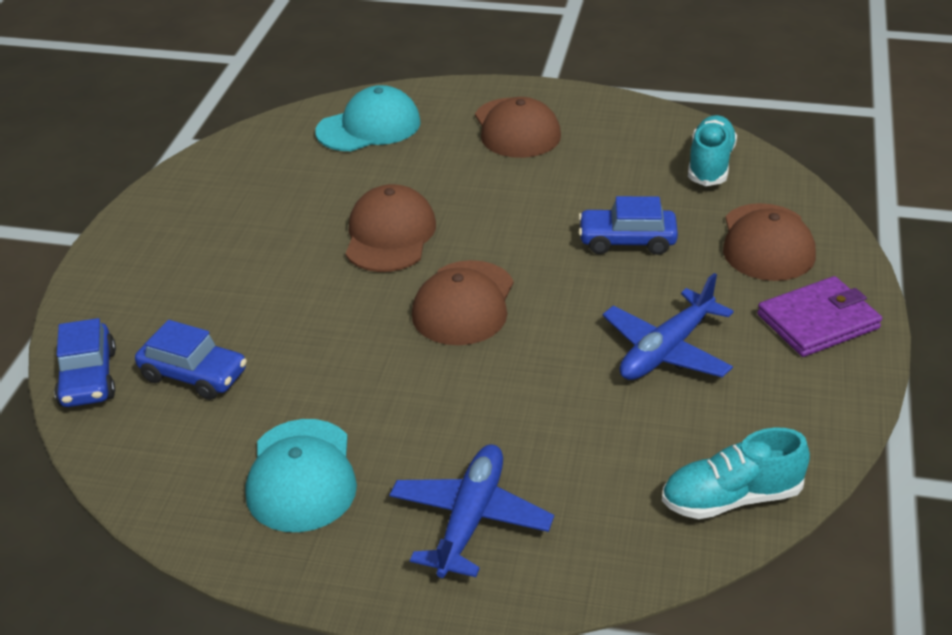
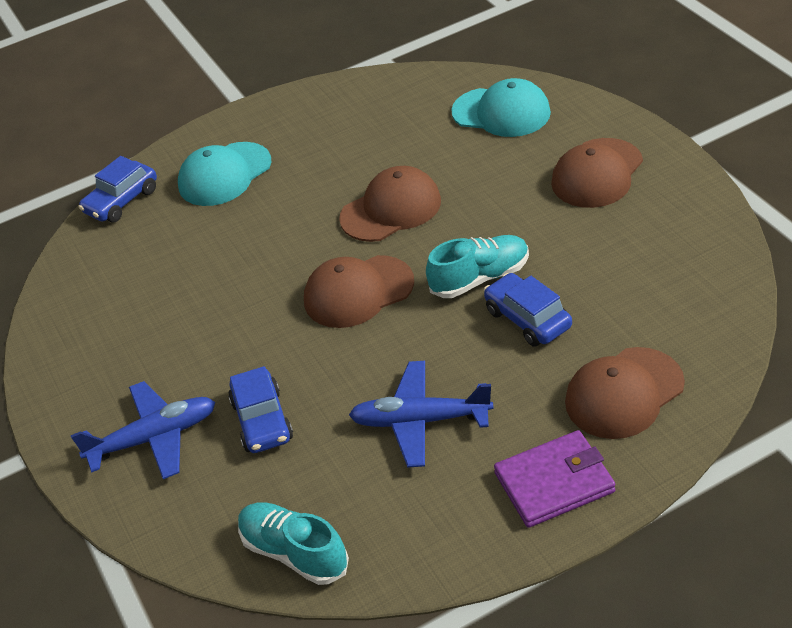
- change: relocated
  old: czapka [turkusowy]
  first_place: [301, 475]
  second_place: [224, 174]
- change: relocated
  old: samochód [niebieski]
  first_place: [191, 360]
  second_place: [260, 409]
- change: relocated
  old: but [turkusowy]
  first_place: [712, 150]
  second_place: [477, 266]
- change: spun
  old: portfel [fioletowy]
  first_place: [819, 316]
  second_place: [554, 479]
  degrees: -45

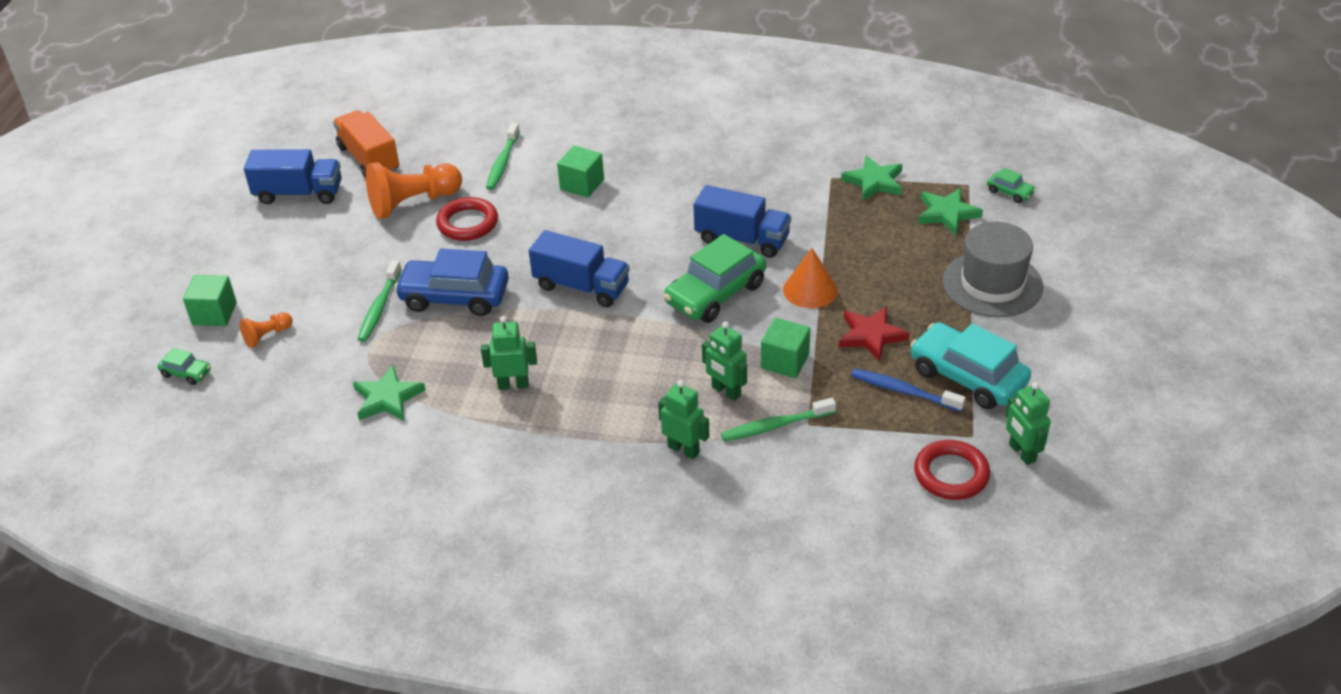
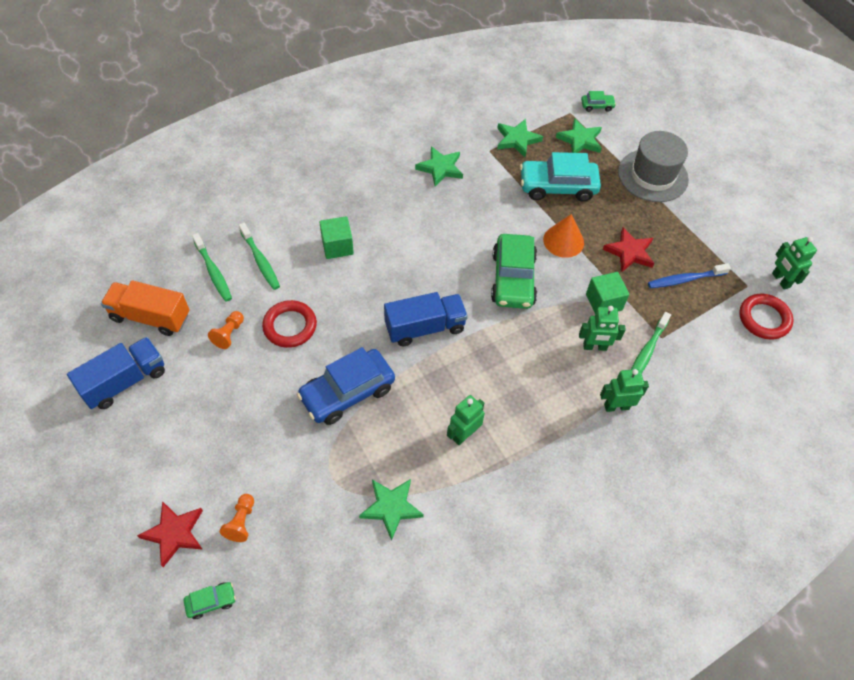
- change: exchanged
  old: sześcian [zielony]
  new: gwiazda [czerwony]
  first_place: [210, 300]
  second_place: [170, 534]
- change: relocated
  old: szczoteczka do zębów [zielony]
  first_place: [380, 301]
  second_place: [212, 267]
- change: size
  old: pionek [pomarańczowy]
  first_place: [414, 190]
  second_place: [226, 330]
  factor: 0.49
- change: appeared
  new: gwiazda [zielony]
  second_place: [439, 166]
- change: relocated
  old: samochód [turkusowy]
  first_place: [970, 365]
  second_place: [560, 177]
- change: spun
  old: robot [zielony]
  first_place: [1028, 423]
  second_place: [794, 263]
  degrees: 45
- change: missing
  old: ciężarówka [niebieski]
  first_place: [742, 221]

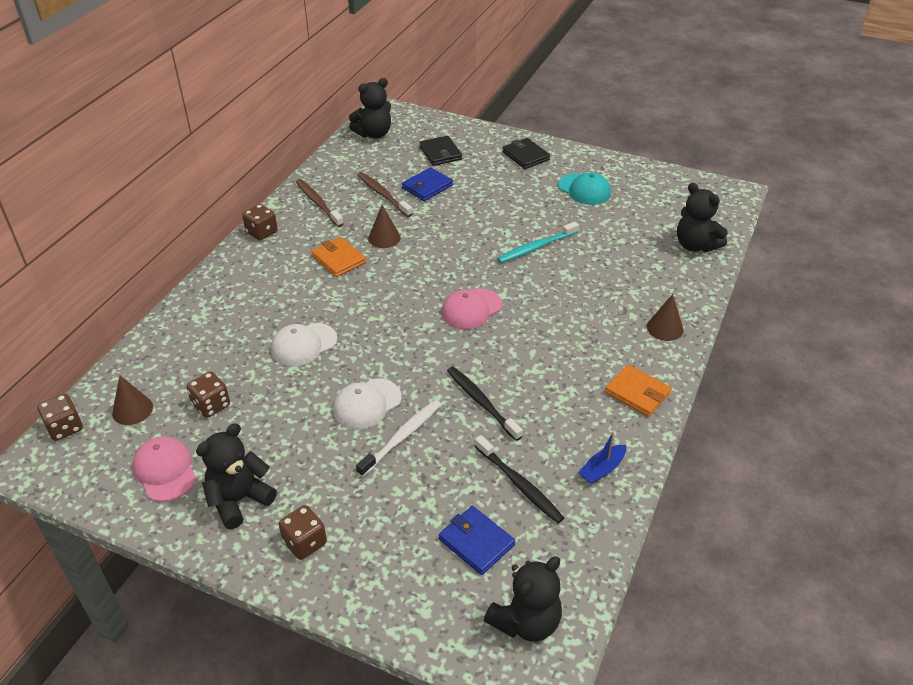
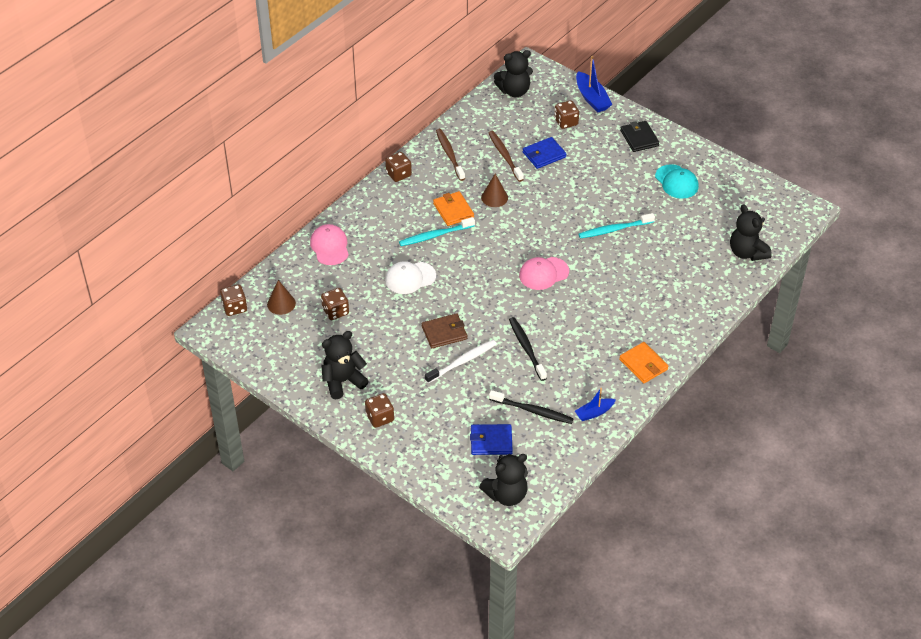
- change: relocated
  old: czapka [różowy]
  first_place: [164, 469]
  second_place: [329, 244]
- change: appeared
  new: szczoteczka do zębów [turkusowy]
  second_place: [437, 231]
- change: exchanged
  old: czapka [biały]
  new: portfel [brązowy]
  first_place: [367, 403]
  second_place: [444, 330]
- change: spun
  old: portfel [niebieski]
  first_place: [477, 540]
  second_place: [491, 439]
  degrees: -60
- change: spun
  old: szczoteczka do zębów [czarny]
  first_place: [519, 479]
  second_place: [531, 407]
  degrees: -45
- change: exchanged
  old: portfel [czarny]
  new: kostka do gry [brązowy]
  first_place: [440, 151]
  second_place: [566, 114]
- change: appeared
  new: łódka [niebieski]
  second_place: [594, 84]
- change: missing
  old: stożek [brązowy]
  first_place: [665, 317]

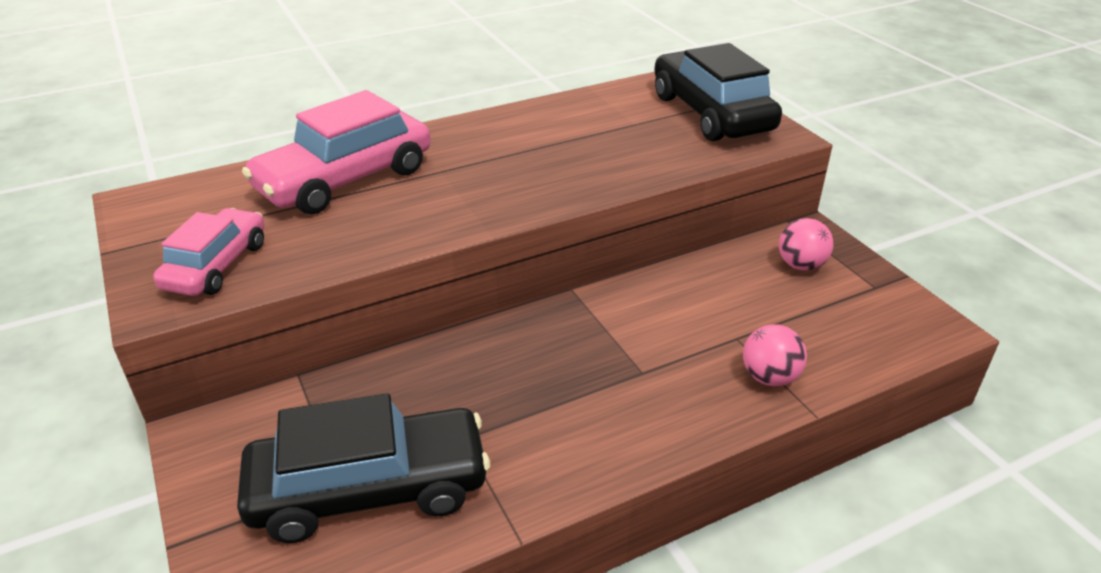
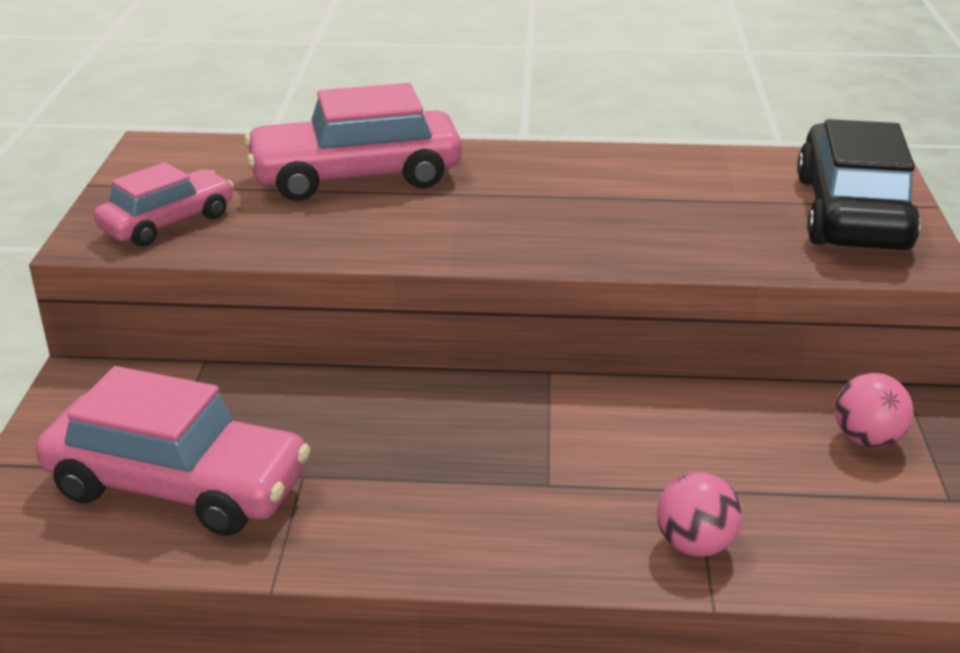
- change: colour
  old: samochód [czarny]
  new: samochód [różowy]
  first_place: [363, 468]
  second_place: [173, 451]

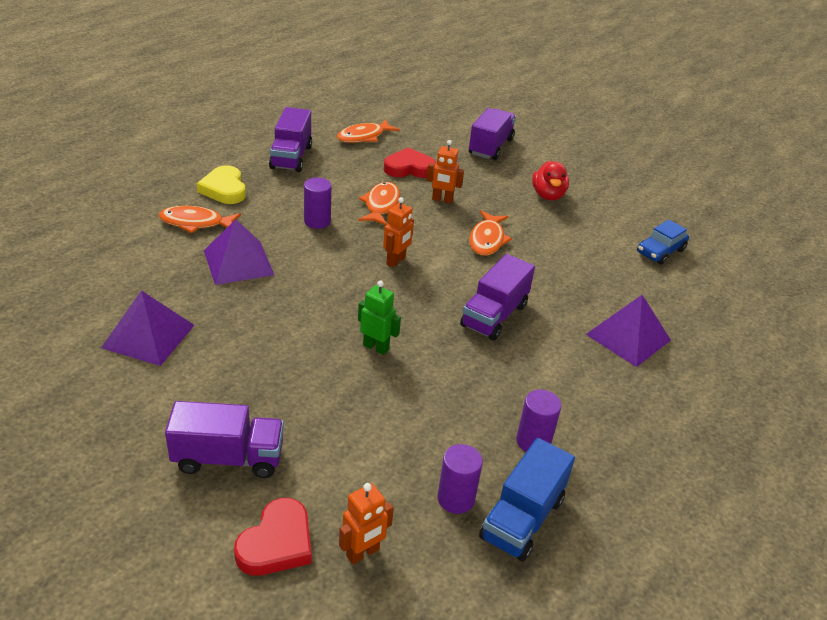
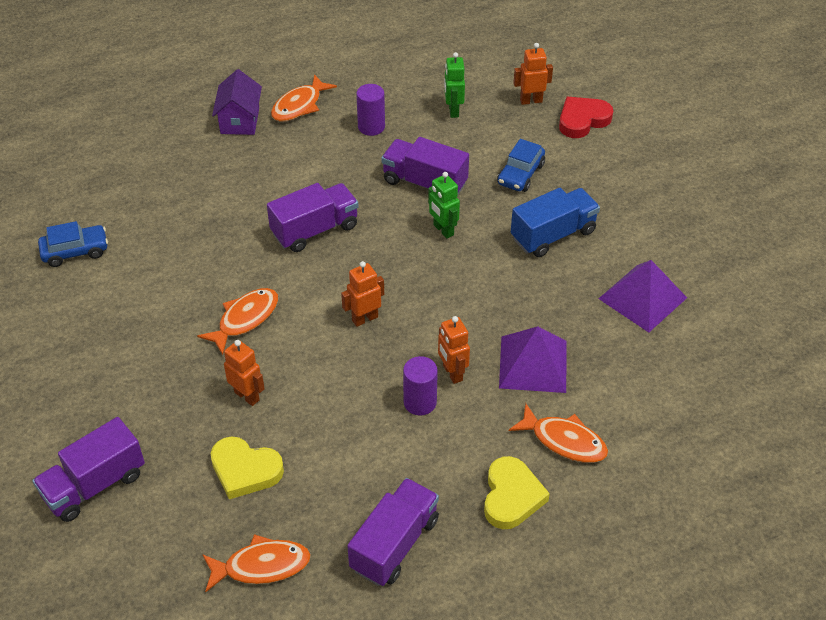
- change: colour
  old: serce [czerwony]
  new: serce [żółty]
  first_place: [410, 162]
  second_place: [247, 467]
- change: appeared
  new: domek [fioletowy]
  second_place: [237, 102]
- change: relocated
  old: ryba [pomarańczowy]
  first_place: [379, 203]
  second_place: [304, 98]
- change: relocated
  old: ciężarówka [fioletowy]
  first_place: [224, 439]
  second_place: [425, 166]
- change: appeared
  new: robot [pomarańczowy]
  second_place: [454, 350]
- change: exchanged
  old: walec [fioletowy]
  new: robot [zielony]
  first_place: [460, 479]
  second_place: [454, 85]
- change: appeared
  new: samochód [niebieski]
  second_place: [521, 165]
- change: relocated
  old: ciężarówka [niebieski]
  first_place: [527, 500]
  second_place: [555, 222]
- change: missing
  old: kaczka [czerwony]
  first_place: [550, 180]
- change: missing
  old: piramida [fioletowy]
  first_place: [628, 331]

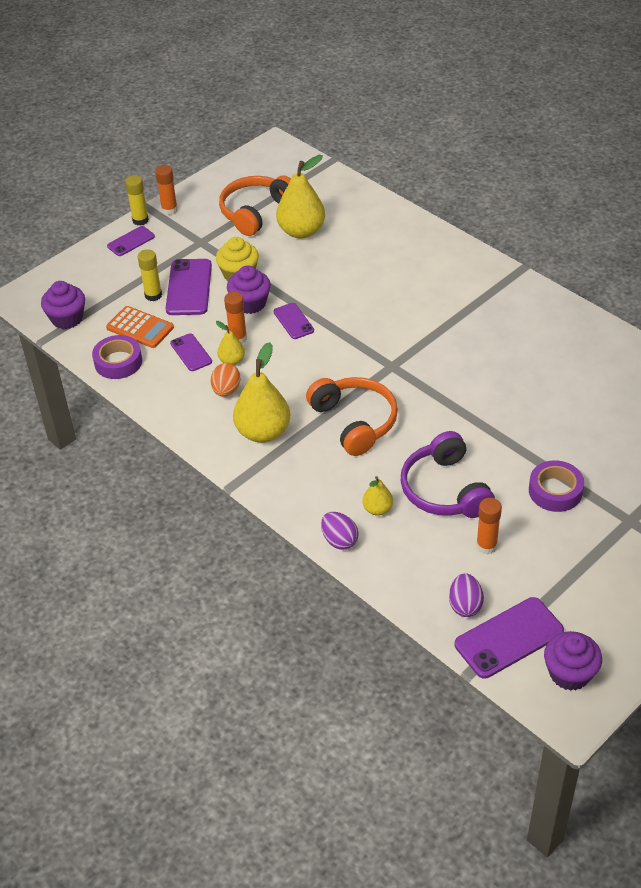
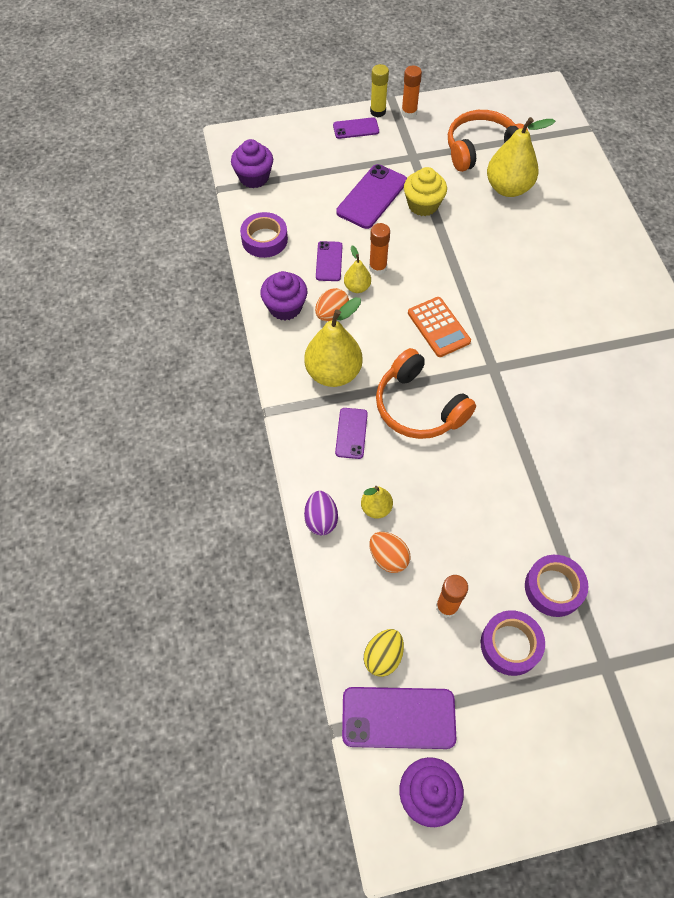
- change: relocated
  old: muffinka [fioletowy]
  first_place: [249, 289]
  second_place: [284, 296]
- change: relocated
  old: telefon [fioletowy]
  first_place: [293, 321]
  second_place: [351, 433]
- change: colour
  old: jajko [fioletowy]
  new: jajko [żółty]
  first_place: [466, 595]
  second_place: [384, 653]
- change: appeared
  new: jajko [pomarańczowy]
  second_place: [389, 552]
- change: spun
  old: słuchawki [pomarańczowy]
  first_place: [352, 416]
  second_place: [426, 393]
  degrees: 135
- change: relocated
  old: kalkulator [pomarańczowy]
  first_place: [140, 327]
  second_place: [439, 327]
- change: appeared
  new: taśma klejąca [fioletowy]
  second_place: [513, 643]
- change: missing
  old: klej w sztyfcie [żółty]
  first_place: [150, 275]
- change: missing
  old: słuchawki [fioletowy]
  first_place: [448, 474]

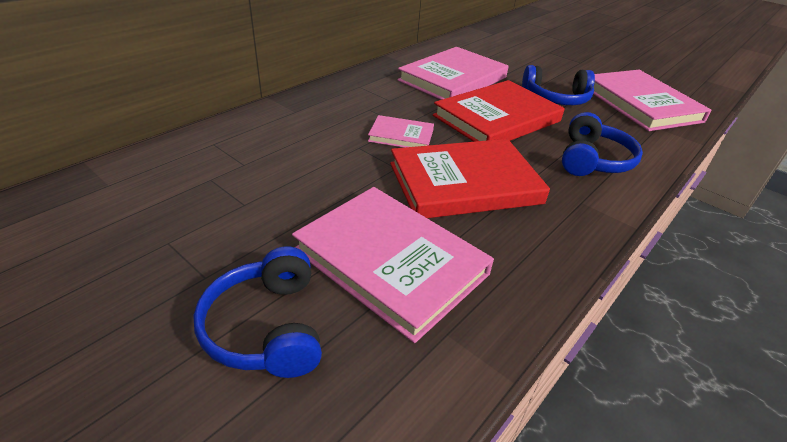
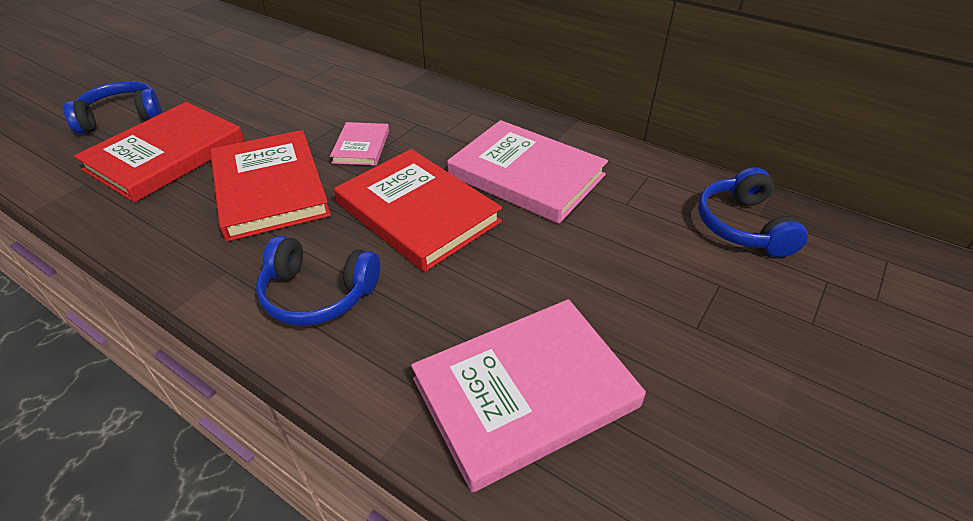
- change: colour
  old: książka [różowy]
  new: książka [czerwony]
  first_place: [393, 265]
  second_place: [159, 152]
- change: relocated
  old: słuchawki [niebieski]
  first_place: [558, 85]
  second_place: [753, 212]

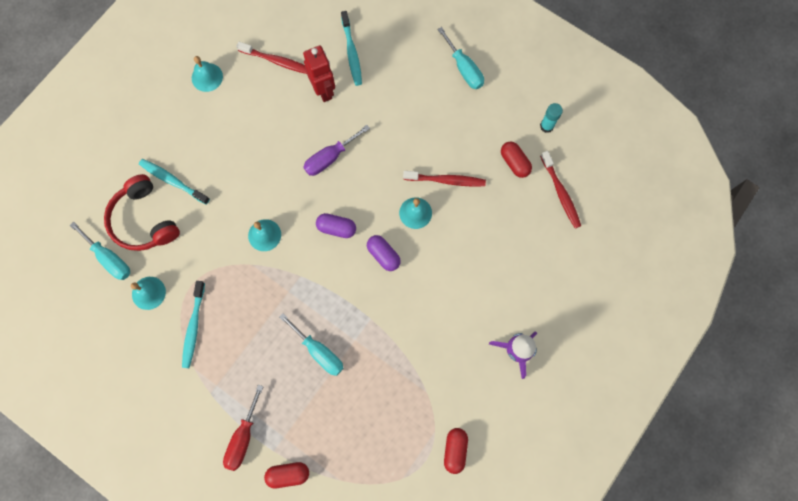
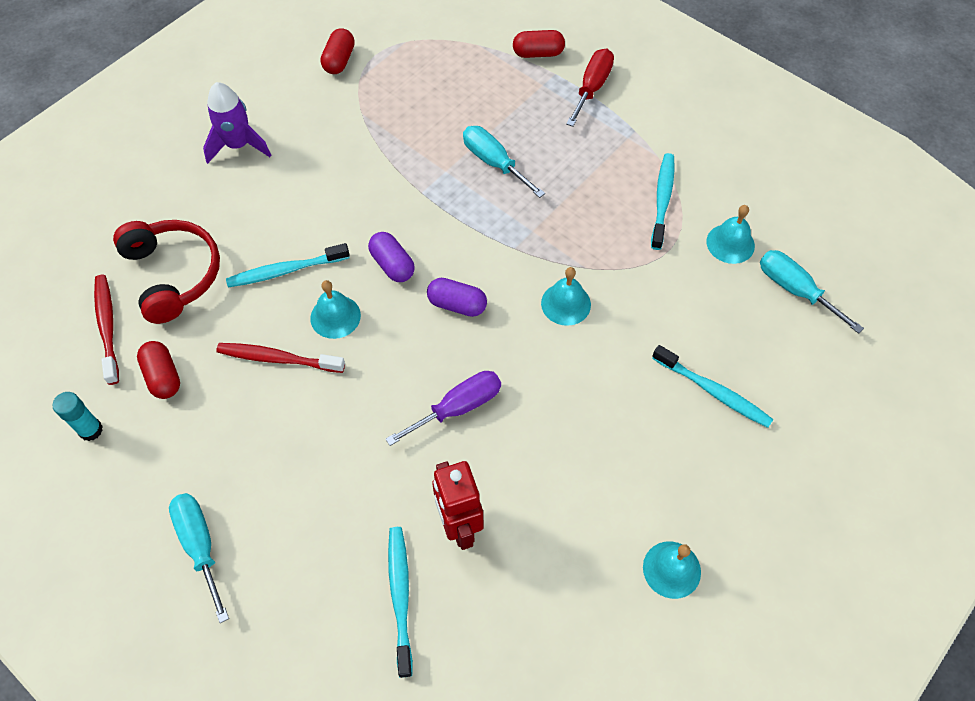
- change: relocated
  old: słuchawki [czerwony]
  first_place: [142, 212]
  second_place: [166, 272]
- change: appeared
  new: szczoteczka do zębów [turkusowy]
  second_place: [288, 265]
- change: missing
  old: szczoteczka do zębów [czerwony]
  first_place: [271, 58]

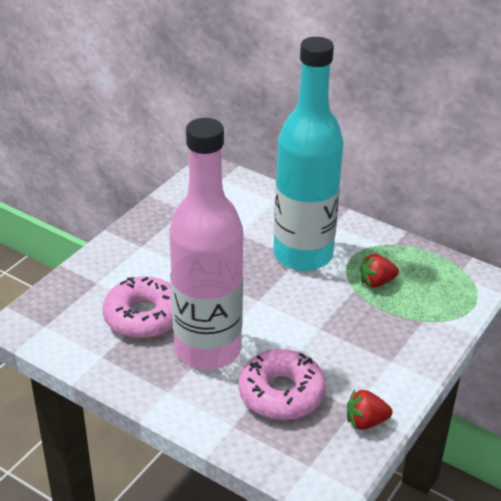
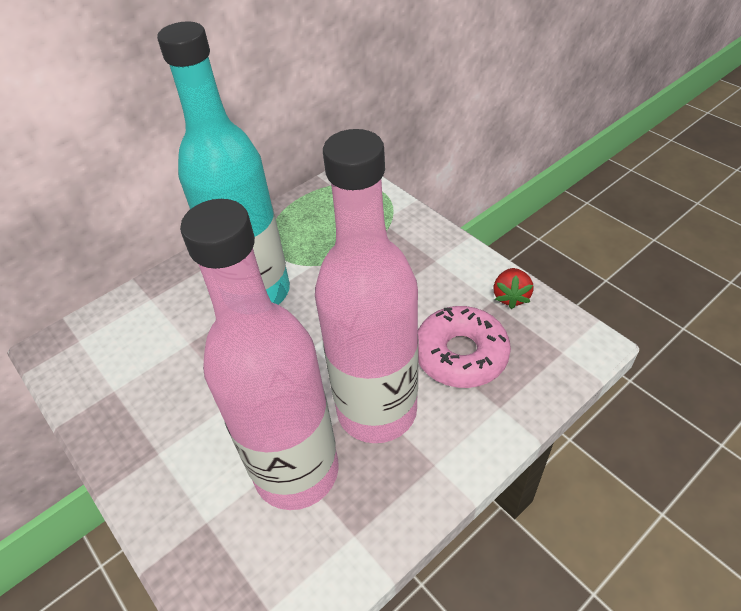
- change: exchanged
  old: donut [różowy]
  new: butelka [różowy]
  first_place: [138, 307]
  second_place: [259, 354]
- change: missing
  old: truskawka [czerwony]
  first_place: [379, 271]

